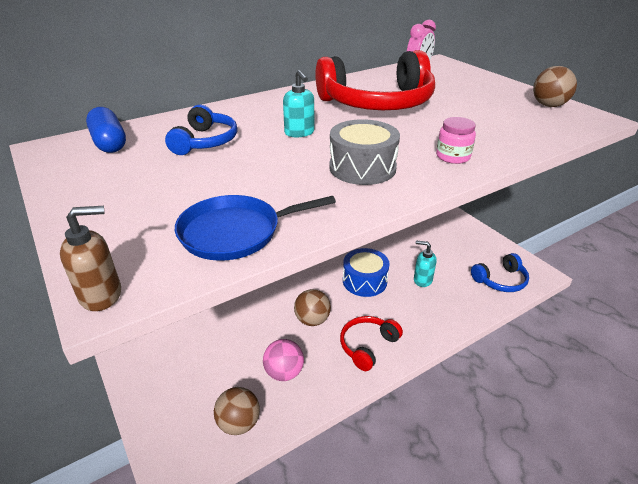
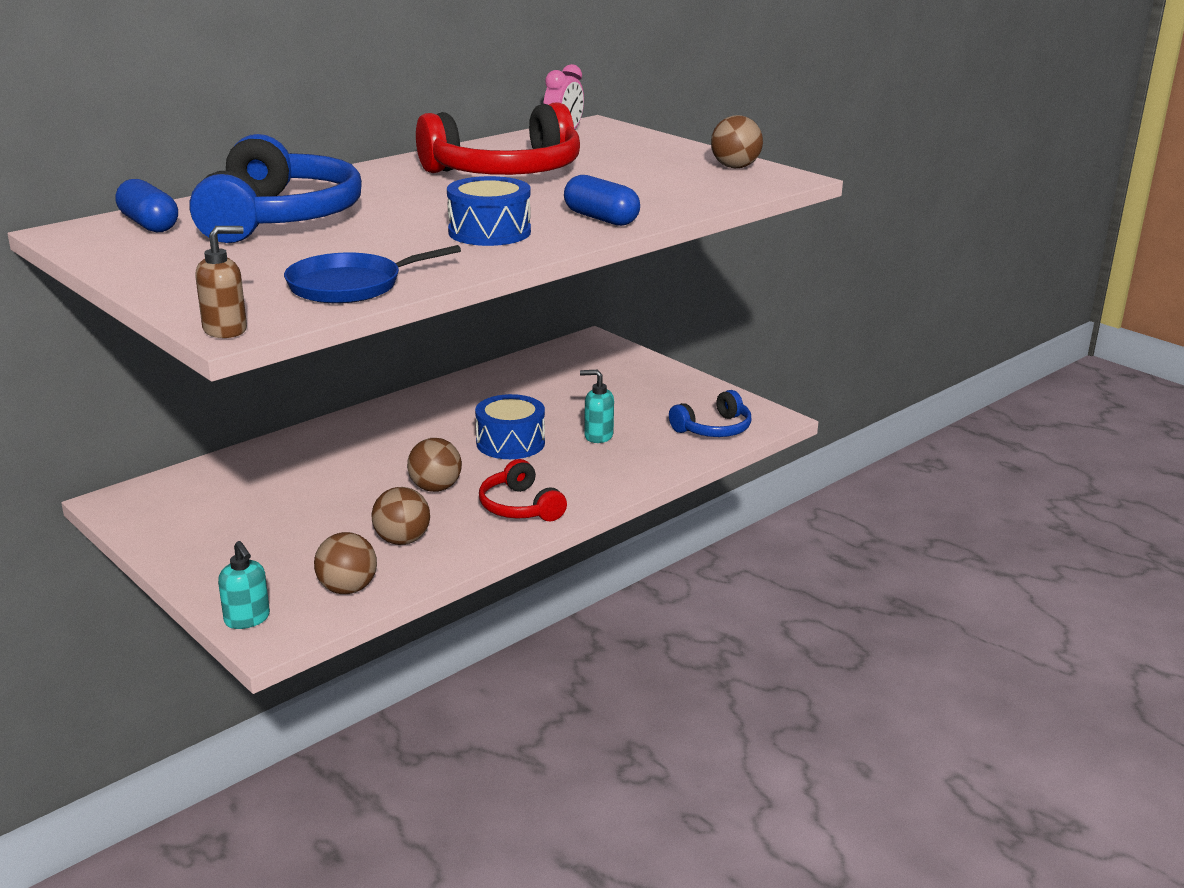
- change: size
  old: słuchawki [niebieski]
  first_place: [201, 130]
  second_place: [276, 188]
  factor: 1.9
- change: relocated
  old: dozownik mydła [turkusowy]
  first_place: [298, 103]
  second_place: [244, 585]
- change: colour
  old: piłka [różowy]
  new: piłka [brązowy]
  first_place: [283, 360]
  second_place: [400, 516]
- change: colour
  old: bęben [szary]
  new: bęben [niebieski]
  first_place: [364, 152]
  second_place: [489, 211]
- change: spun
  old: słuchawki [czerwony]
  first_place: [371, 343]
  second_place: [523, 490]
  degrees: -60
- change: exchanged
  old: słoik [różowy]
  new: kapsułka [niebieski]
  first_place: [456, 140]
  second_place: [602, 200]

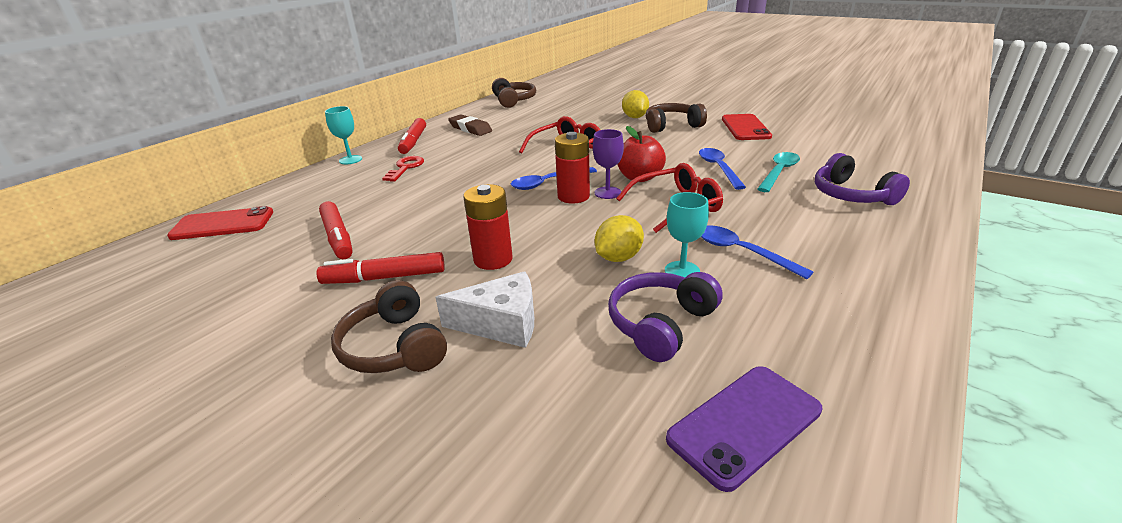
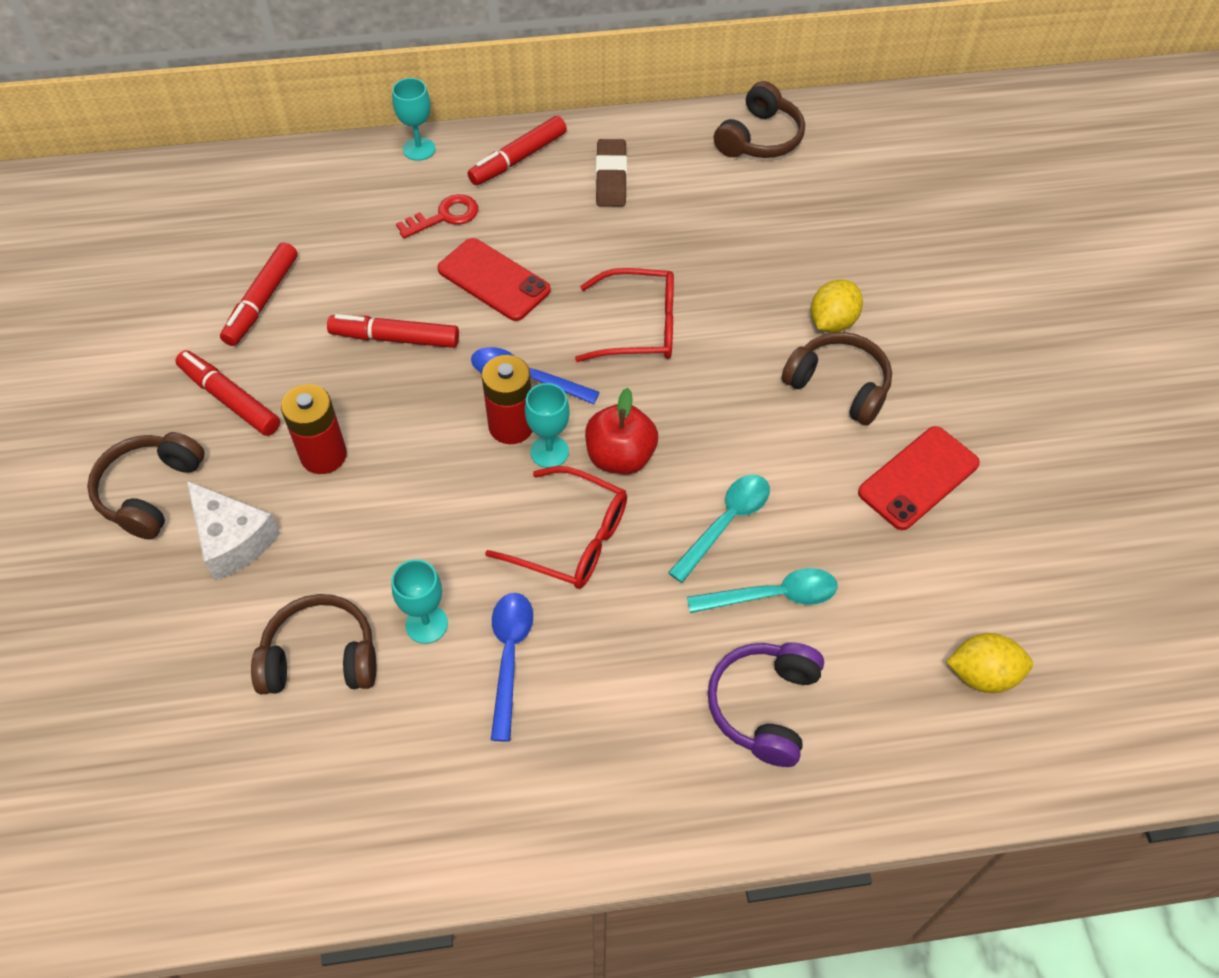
- change: colour
  old: słuchawki [fioletowy]
  new: słuchawki [brązowy]
  first_place: [665, 317]
  second_place: [313, 644]
- change: appeared
  new: flamaster [czerwony]
  second_place: [393, 331]
- change: relocated
  old: telefon [czerwony]
  first_place: [220, 223]
  second_place: [494, 279]
- change: colour
  old: kielich [fioletowy]
  new: kielich [turkusowy]
  first_place: [608, 164]
  second_place: [547, 425]
- change: colour
  old: łyżka [niebieski]
  new: łyżka [turkusowy]
  first_place: [722, 169]
  second_place: [719, 529]
- change: relocated
  old: cytryna [żółty]
  first_place: [619, 238]
  second_place: [989, 663]
- change: missing
  old: telefon [fioletowy]
  first_place: [744, 429]

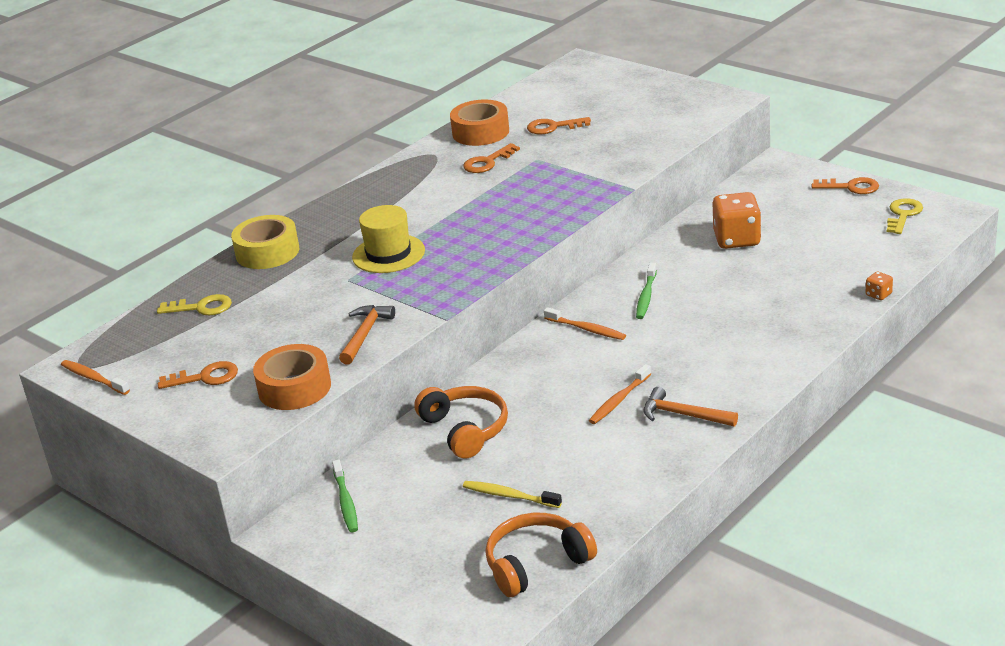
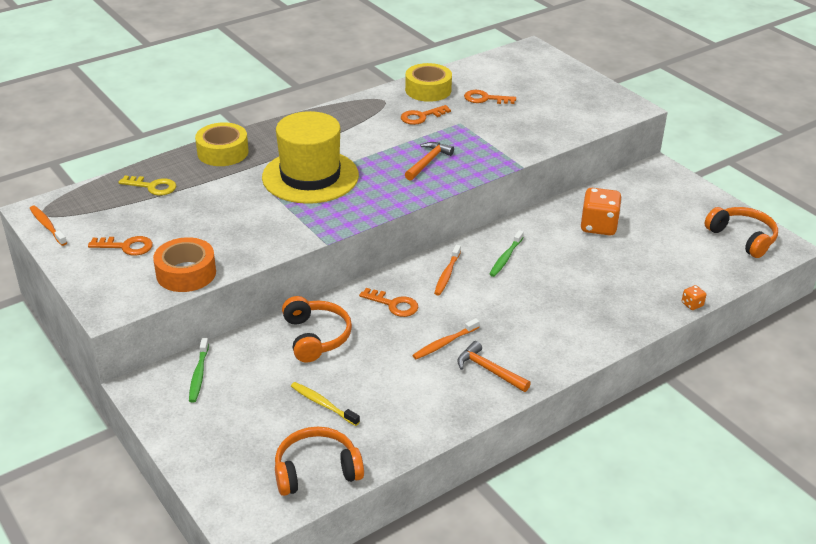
- change: size
  old: kapelusz [żółty]
  first_place: [388, 239]
  second_place: [310, 157]
  factor: 1.63
- change: relocated
  old: klucz [pomarańczowy]
  first_place: [845, 185]
  second_place: [388, 302]
- change: colour
  old: taśma klejąca [pomarańczowy]
  new: taśma klejąca [żółty]
  first_place: [479, 123]
  second_place: [428, 82]
- change: relocated
  old: młotek [pomarańczowy]
  first_place: [367, 335]
  second_place: [429, 161]
- change: spun
  old: szczoteczka do zębów [pomarańczowy]
  first_place: [585, 323]
  second_place: [447, 270]
  degrees: 60
- change: exchanged
  old: klucz [żółty]
  new: słuchawki [pomarańczowy]
  first_place: [905, 216]
  second_place: [741, 232]

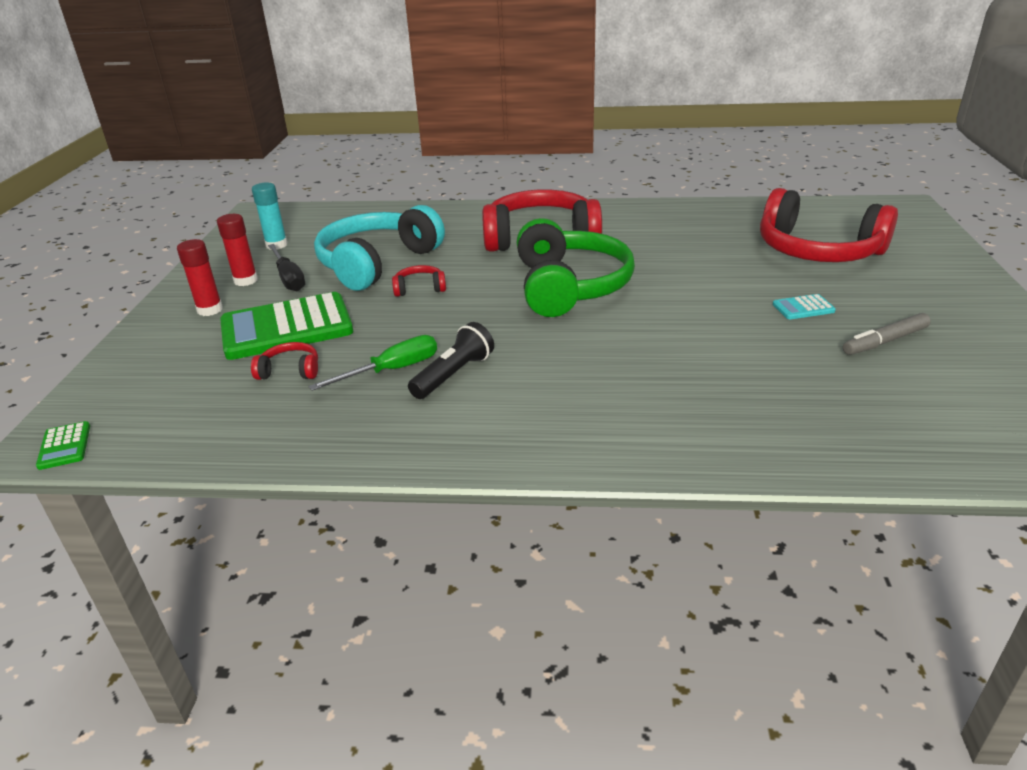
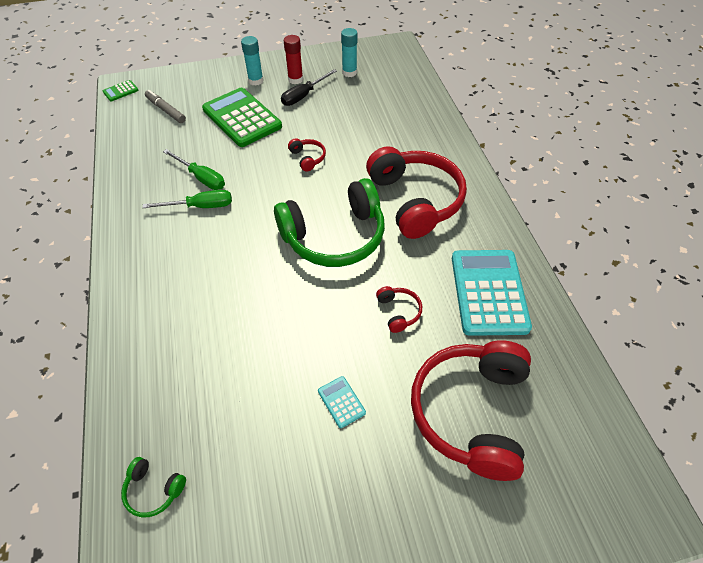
- change: appeared
  new: słuchawki [zielony]
  second_place: [153, 487]
- change: exchanged
  old: latarka [czarny]
  new: śrubokręt [zielony]
  first_place: [451, 360]
  second_place: [187, 199]
- change: relocated
  old: flamaster [szary]
  first_place: [887, 334]
  second_place: [165, 106]
- change: colour
  old: klej w sztyfcie [czerwony]
  new: klej w sztyfcie [turkusowy]
  first_place: [200, 277]
  second_place: [252, 61]
- change: relocated
  old: słuchawki [czerwony]
  first_place: [284, 361]
  second_place: [399, 309]
- change: appeared
  new: kalkulator [turkusowy]
  second_place: [492, 293]
- change: missing
  old: słuchawki [turkusowy]
  first_place: [379, 248]

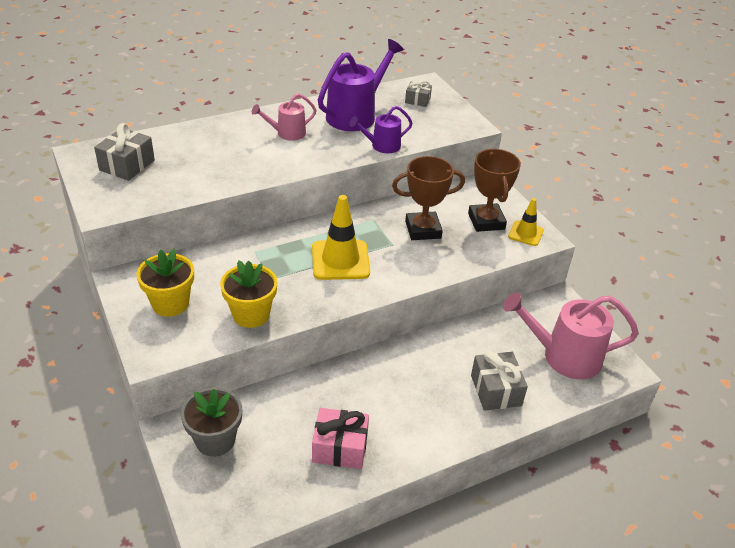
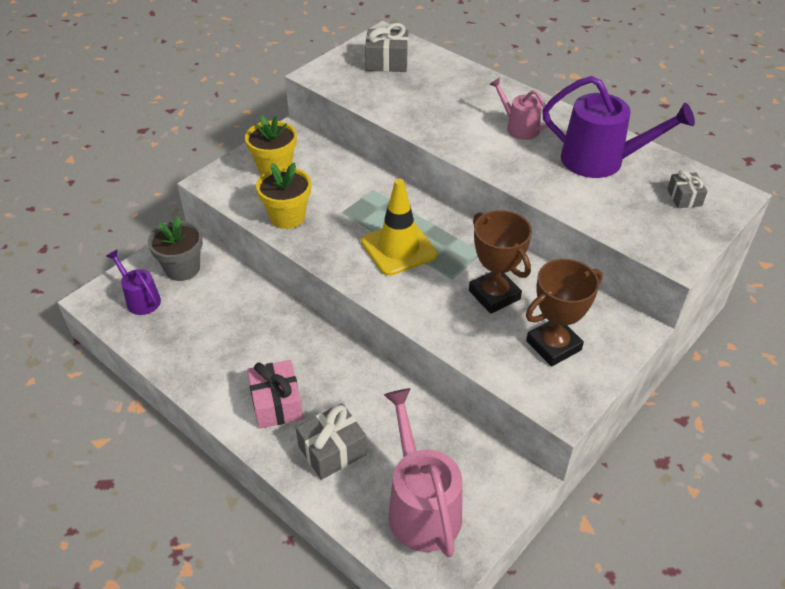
- change: relocated
  old: konewka [fioletowy]
  first_place: [381, 129]
  second_place: [133, 282]
- change: relocated
  old: prezent [różowy]
  first_place: [340, 438]
  second_place: [275, 394]
- change: missing
  old: pachołek [żółty]
  first_place: [526, 222]

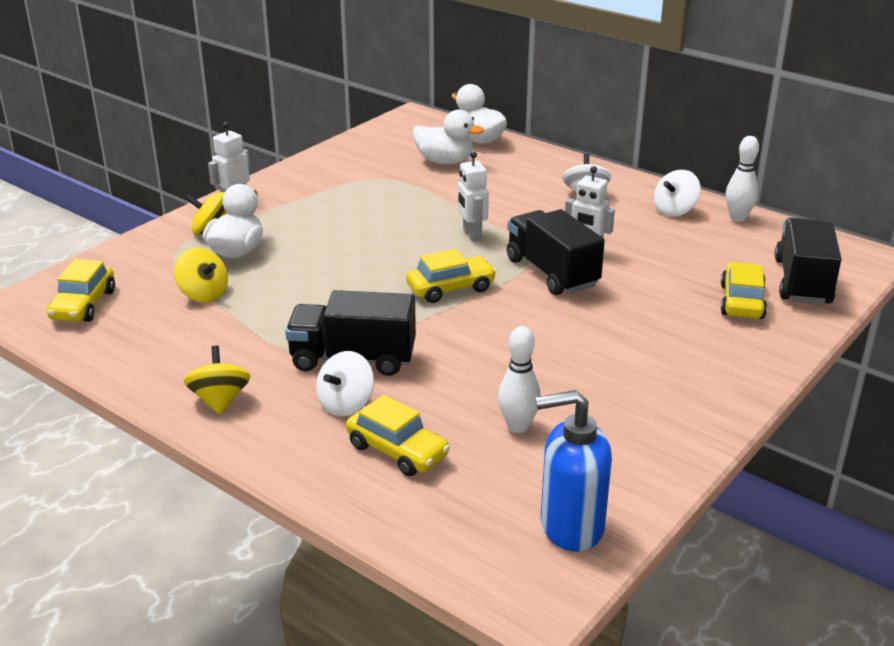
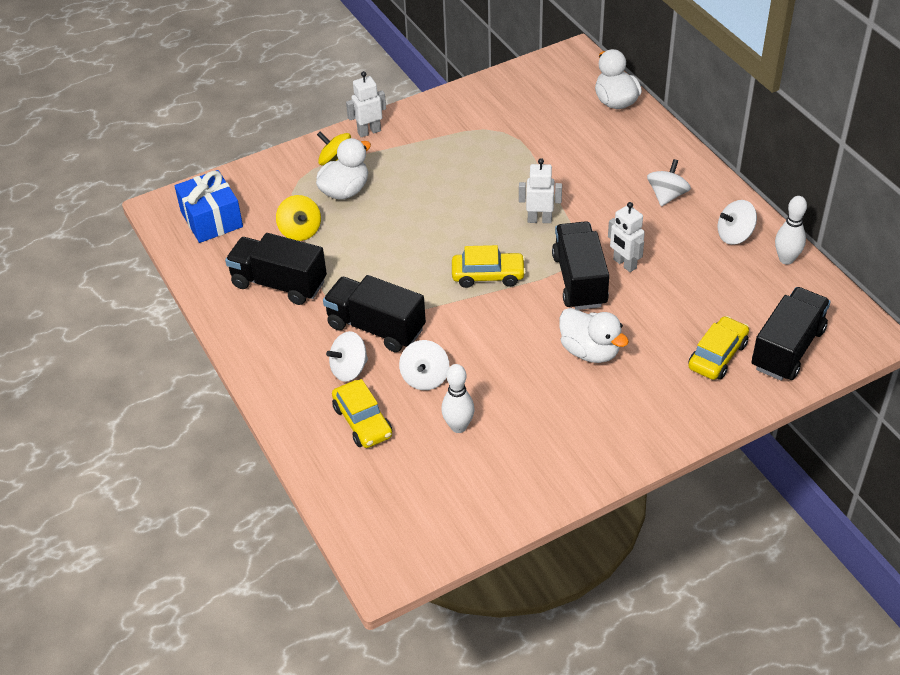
- change: exchanged
  old: samochód [żółty]
  new: prezent [niebieski]
  first_place: [81, 290]
  second_place: [209, 206]
- change: appeared
  new: ciężarówka [czarny]
  second_place: [276, 269]
- change: appeared
  new: bączek [biały]
  second_place: [424, 365]
- change: spun
  old: robot [biały]
  first_place: [473, 196]
  second_place: [540, 190]
  degrees: 90
- change: relocated
  old: kaczka [biały]
  first_place: [448, 137]
  second_place: [594, 335]
- change: missing
  old: bączek [żółty]
  first_place: [217, 380]
- change: missing
  old: dozownik mydła [niebieski]
  first_place: [573, 471]

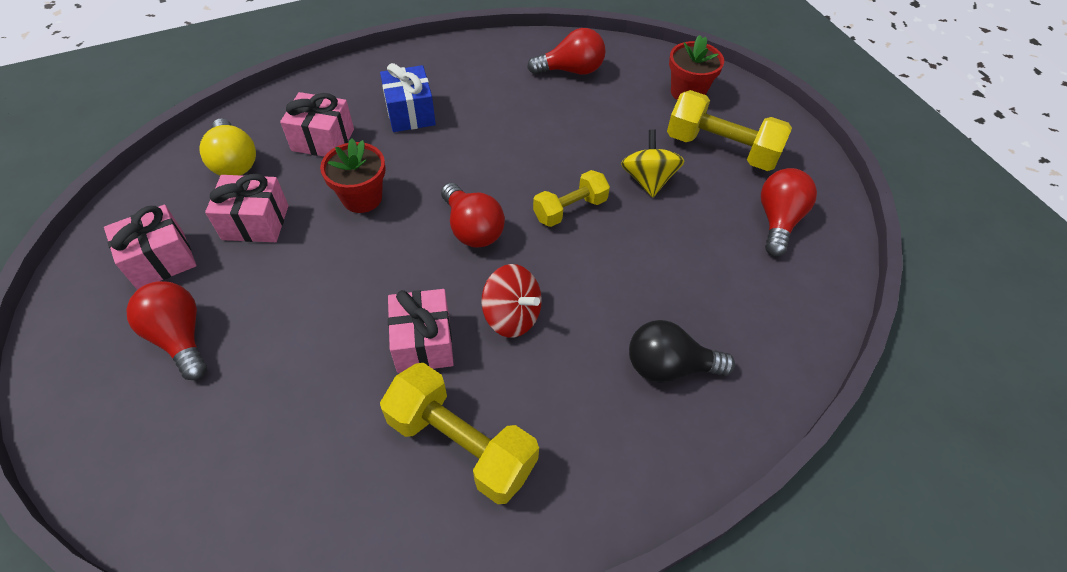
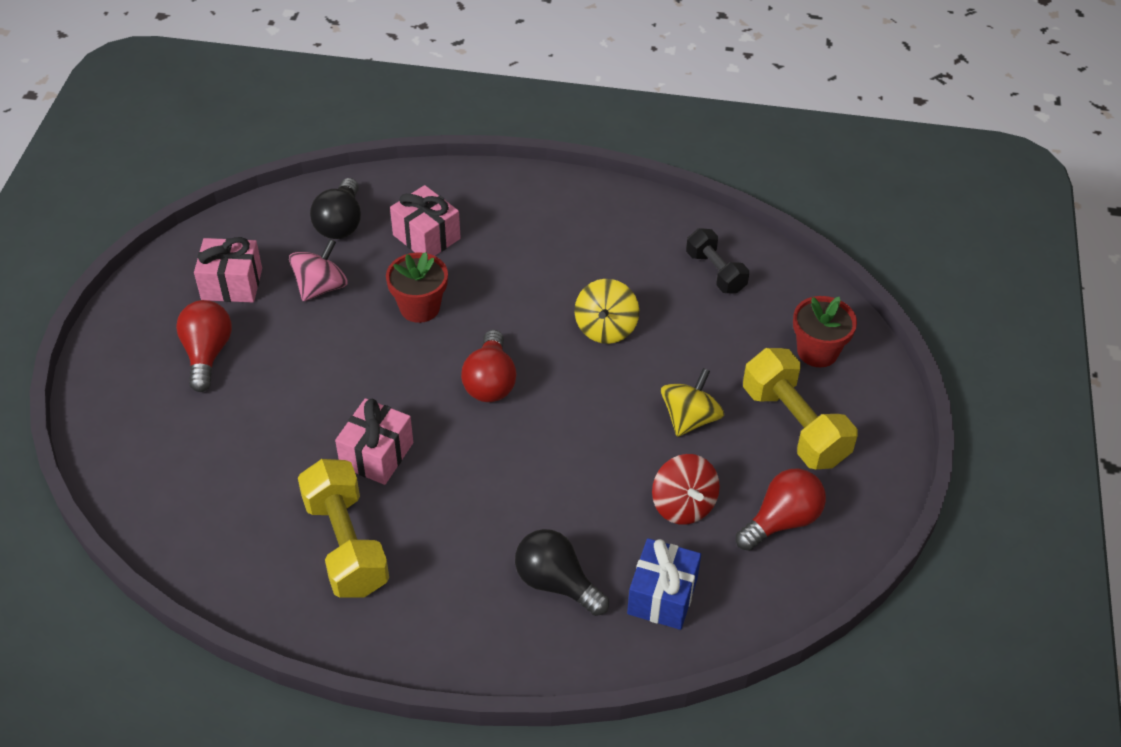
- change: exchanged
  old: prezent [różowy]
  new: bączek [różowy]
  first_place: [247, 208]
  second_place: [318, 270]
- change: colour
  old: żarówka [żółty]
  new: żarówka [czarny]
  first_place: [227, 146]
  second_place: [335, 208]
- change: appeared
  new: bączek [żółty]
  second_place: [607, 311]
- change: relocated
  old: prezent [niebieski]
  first_place: [408, 97]
  second_place: [664, 584]
- change: relocated
  old: bączek [czerwony]
  first_place: [511, 301]
  second_place: [686, 489]
- change: exchanged
  old: żarówka [czerwony]
  new: hantel [czarny]
  first_place: [566, 51]
  second_place: [717, 261]
- change: missing
  old: hantel [żółty]
  first_place: [571, 198]

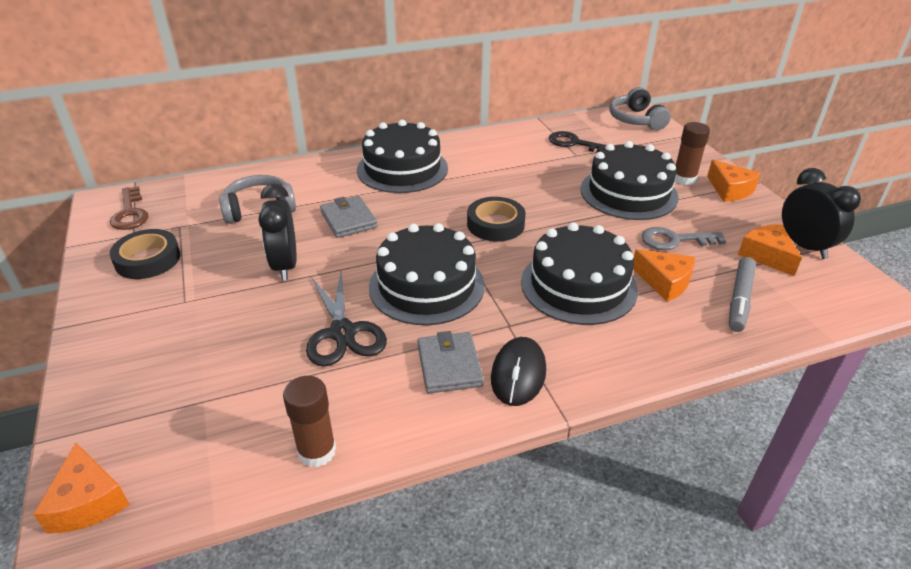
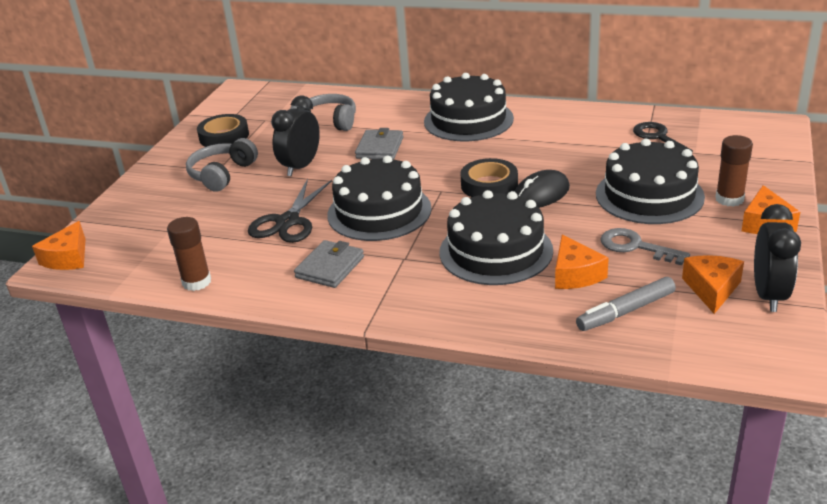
- change: relocated
  old: słuchawki [szary]
  first_place: [640, 108]
  second_place: [222, 165]
- change: relocated
  old: myszka [czarny]
  first_place: [518, 371]
  second_place: [542, 189]
- change: missing
  old: klucz [brązowy]
  first_place: [129, 208]

